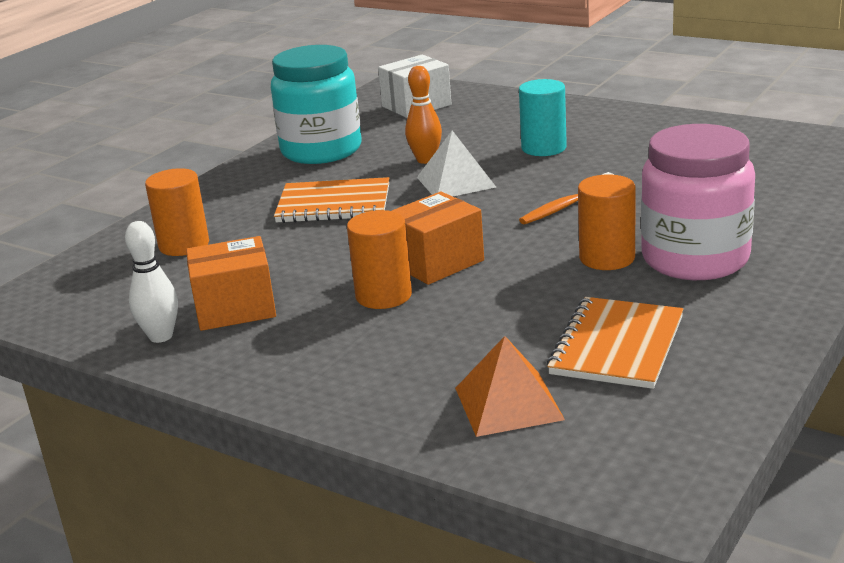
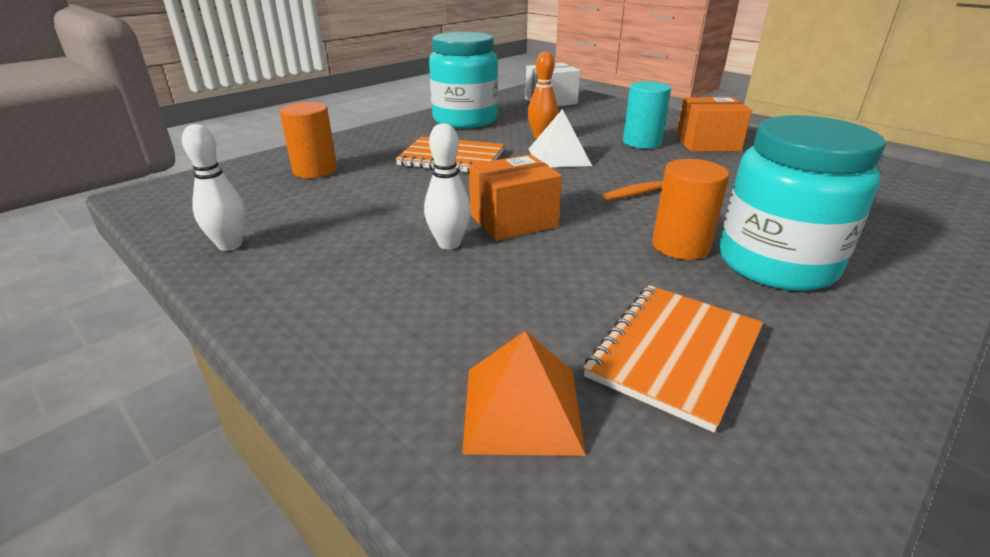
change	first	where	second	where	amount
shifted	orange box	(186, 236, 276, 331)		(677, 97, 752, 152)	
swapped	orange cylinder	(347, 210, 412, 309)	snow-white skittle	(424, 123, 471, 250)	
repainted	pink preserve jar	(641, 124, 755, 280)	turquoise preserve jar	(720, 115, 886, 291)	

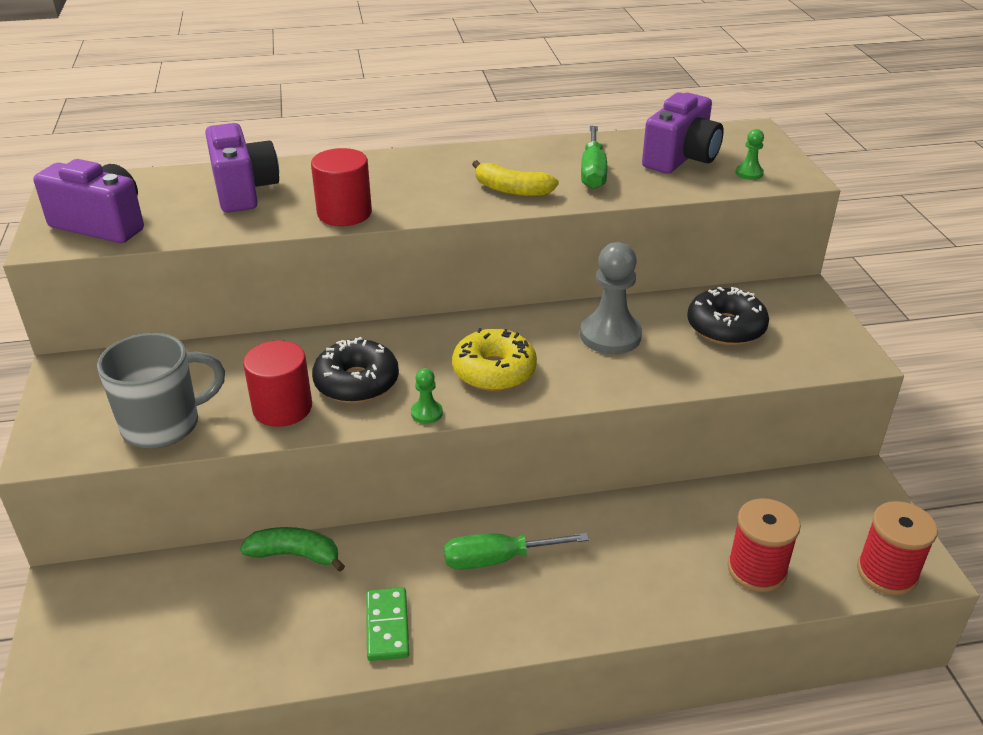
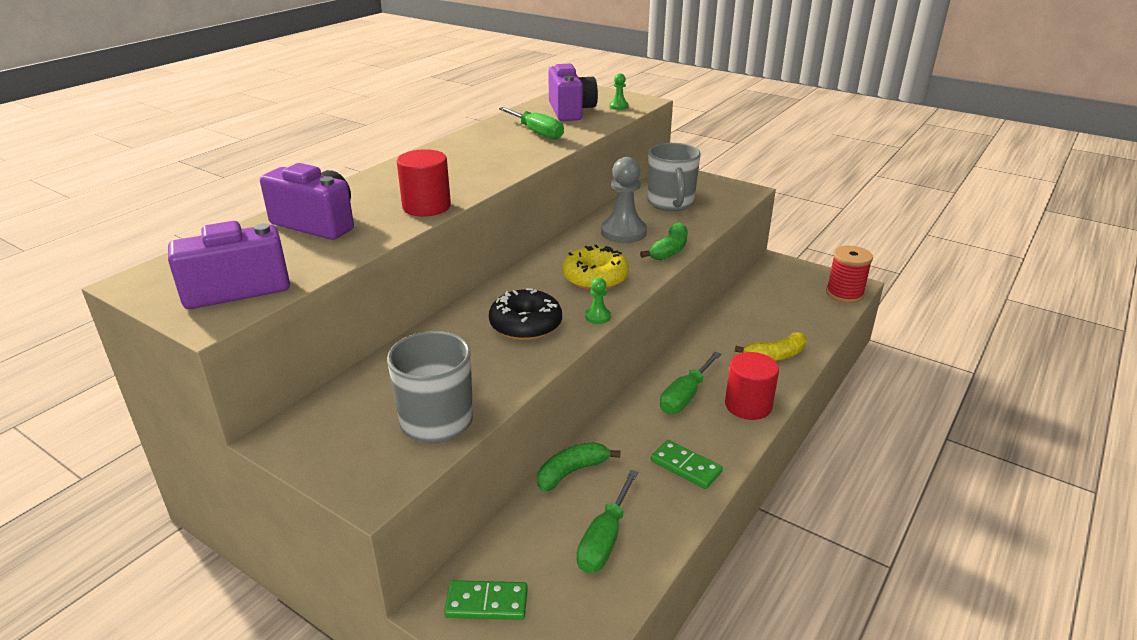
change	first	where	second	where	amount
shifted	scarlet cylinder	(243, 340, 312, 427)		(725, 352, 779, 420)	
shifted	bright yellow toy banana	(472, 160, 559, 197)		(735, 332, 806, 361)	
swapped	black glazed donut	(687, 286, 769, 345)	gray tea mug	(648, 143, 701, 211)	
gone	scarlet spool	(727, 498, 801, 592)			
new			green domino	(444, 580, 528, 620)	
new			green hand screwdriver	(577, 470, 638, 573)	
new			green toy banana	(640, 222, 688, 260)	

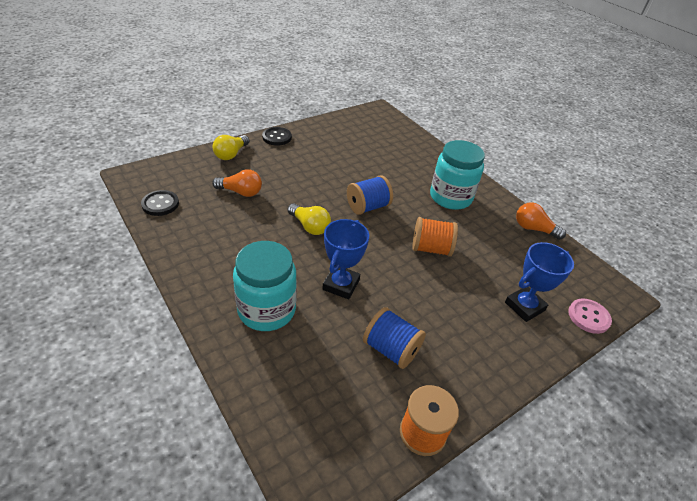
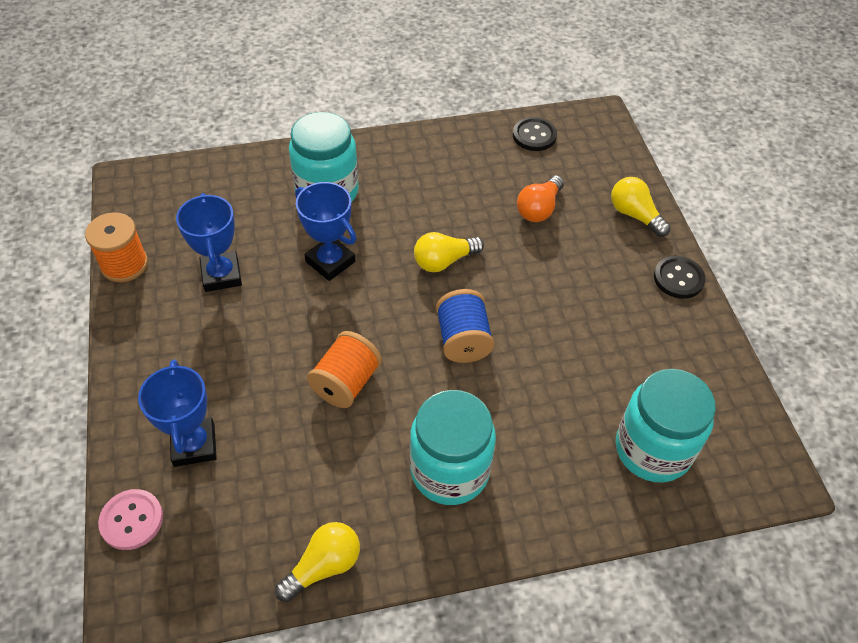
change	first	where	second	where	amount
swapped	blue spool	(363, 307, 426, 369)	blue award cup	(176, 193, 242, 292)	
repainted	orange bulb	(516, 202, 566, 240)	bright yellow bulb	(275, 522, 360, 602)	
new			turquoise preserve jar	(616, 369, 716, 482)	

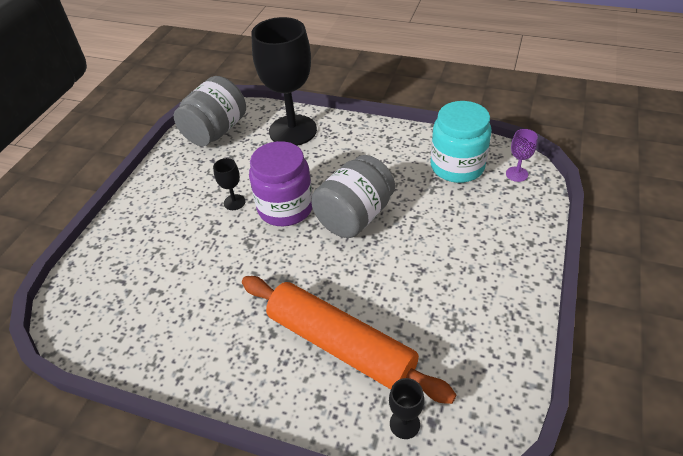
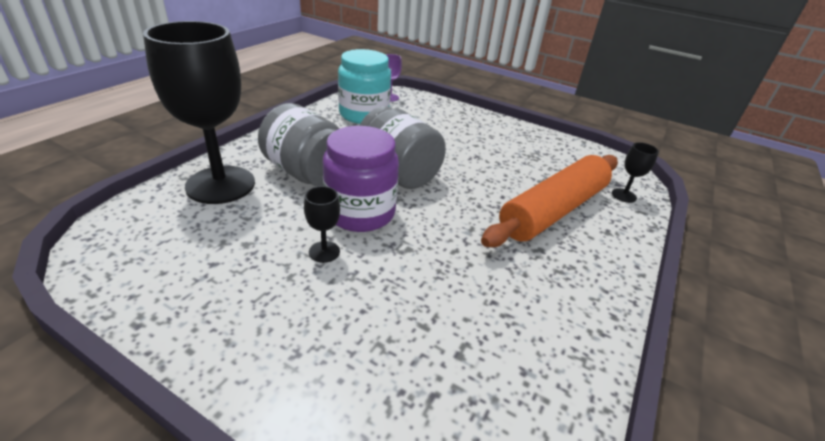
change	first	where	second	where	amount
shifted	gray preserve jar	(174, 76, 246, 146)		(258, 103, 339, 187)	

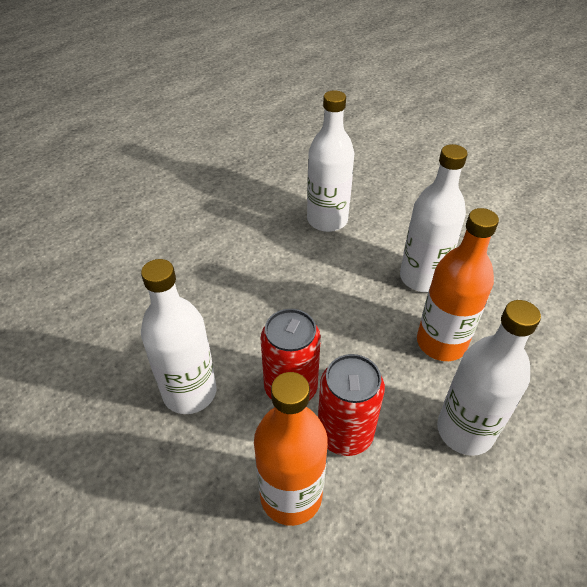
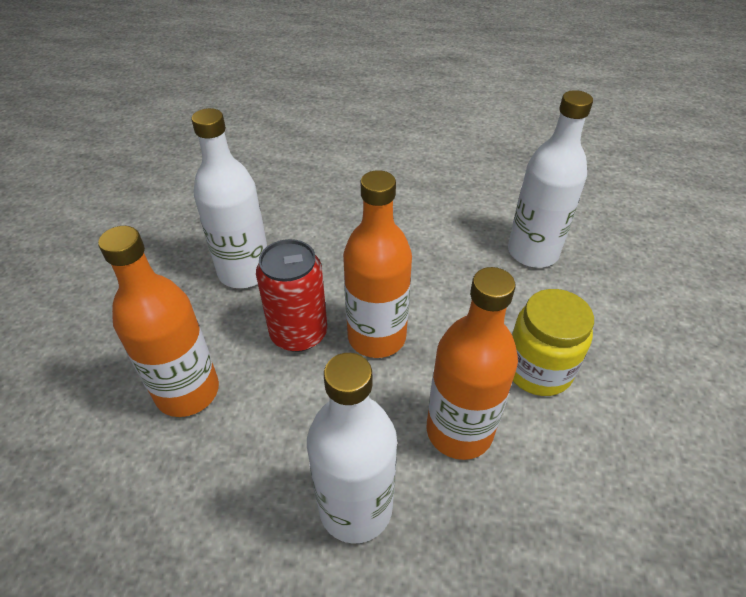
change	first	where	second	where	amount
gone	scarlet can	(318, 354, 385, 456)			
swapped	snow-white bottle	(400, 144, 467, 292)	bright yellow preserve jar	(512, 289, 594, 396)	
new			orange bottle	(343, 170, 412, 358)	

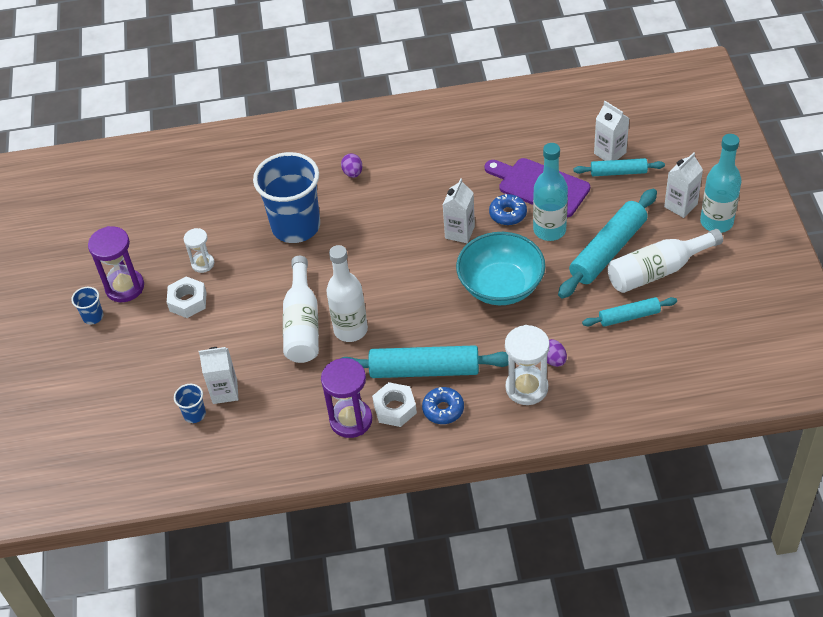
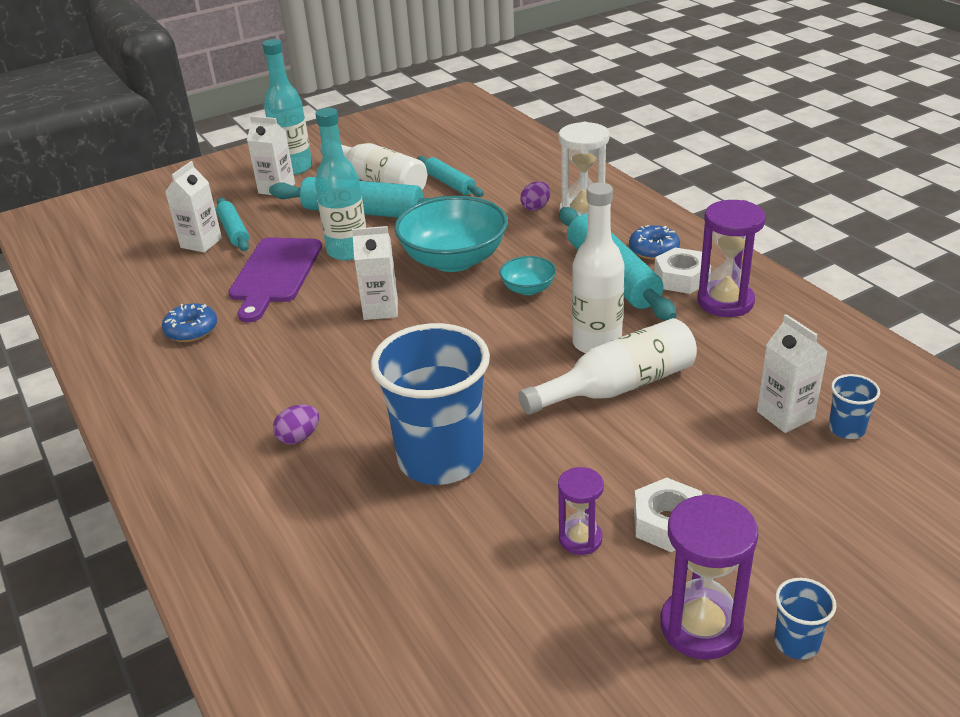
change	first	where	second	where	amount
repainted	snow-white hourglass	(184, 228, 214, 273)	purple hourglass	(558, 467, 604, 555)	
shifted	blue glazed donut	(489, 194, 527, 225)		(162, 303, 217, 342)	
new			turquoise serving bowl	(499, 256, 556, 295)	

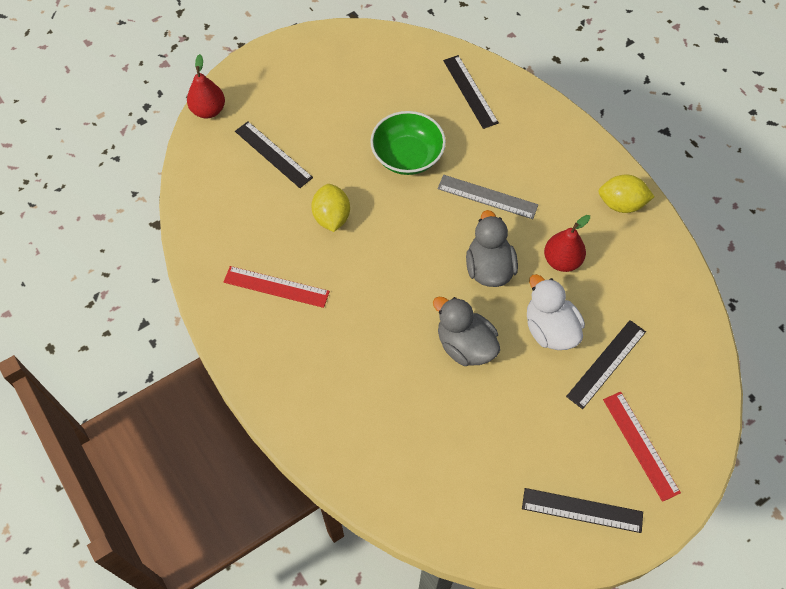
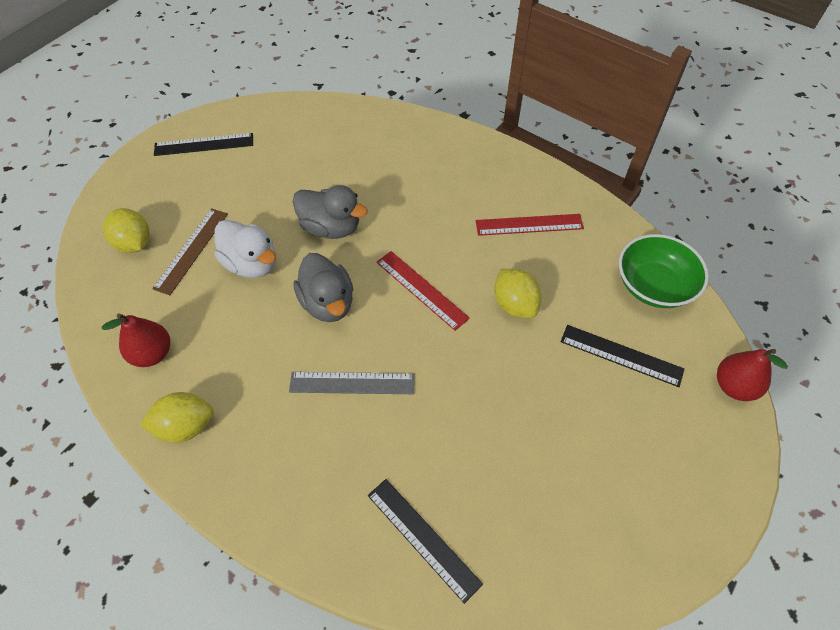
change	first	where	second	where	amount
shifted	green serving bowl	(370, 111, 446, 175)		(619, 234, 709, 308)	
shifted	scarlet pear	(544, 215, 590, 272)		(102, 313, 170, 367)	
repainted	black ruler	(566, 320, 646, 409)	russet ruler	(152, 208, 228, 295)	
shifted	scarlet ruler	(603, 392, 681, 502)		(376, 251, 470, 331)	
new			bright yellow toy lemon	(103, 208, 150, 253)	

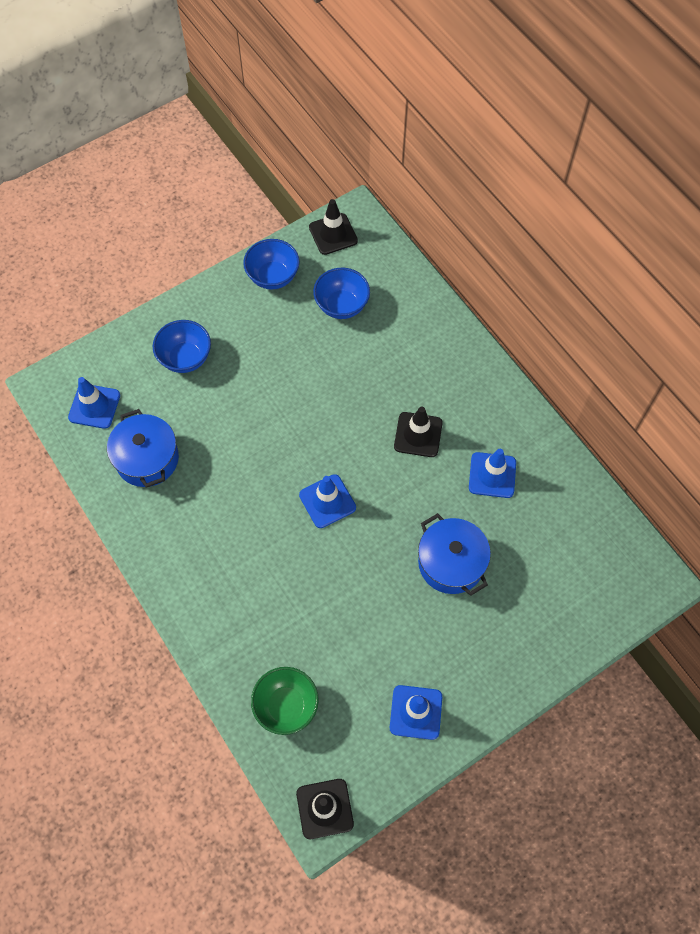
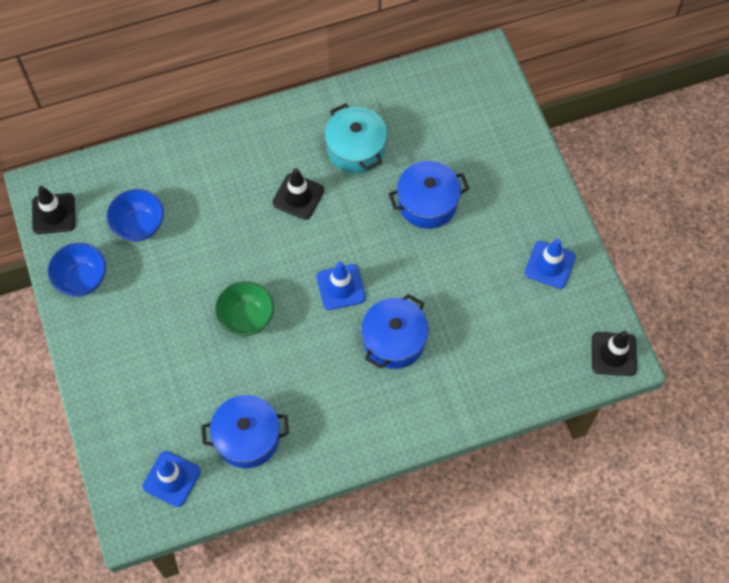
change	first	where	second	where	amount
gone	blue serving bowl	(153, 320, 211, 373)			
shifted	green serving bowl	(251, 667, 319, 735)		(215, 281, 274, 336)	
swapped	blue safety cone	(469, 449, 516, 498)	turquoise cooking pot	(325, 103, 387, 173)	
new			blue cooking pot	(361, 294, 429, 369)	

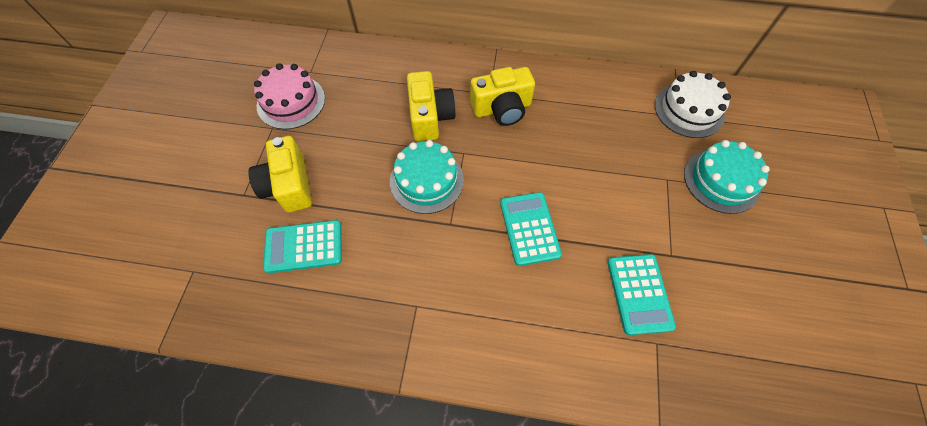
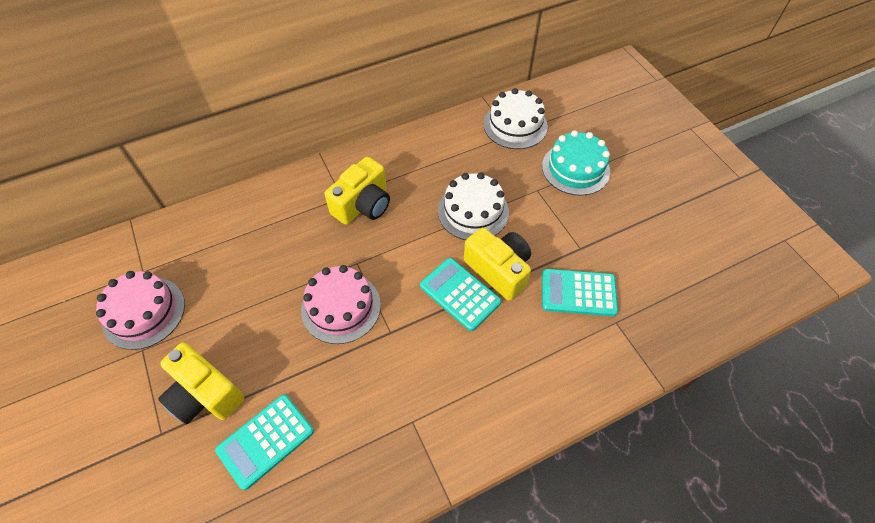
change	first	where	second	where	amount
repainted	turquoise gateau	(390, 140, 464, 214)	pink gateau	(301, 265, 381, 344)	
shifted	bright yellow photo camera	(407, 71, 456, 141)		(464, 228, 531, 301)	
rotated	turquoise adding machine	(607, 254, 676, 335)		(542, 269, 618, 316)	135 degrees clockwise
new			snow-white gateau	(438, 172, 509, 240)	

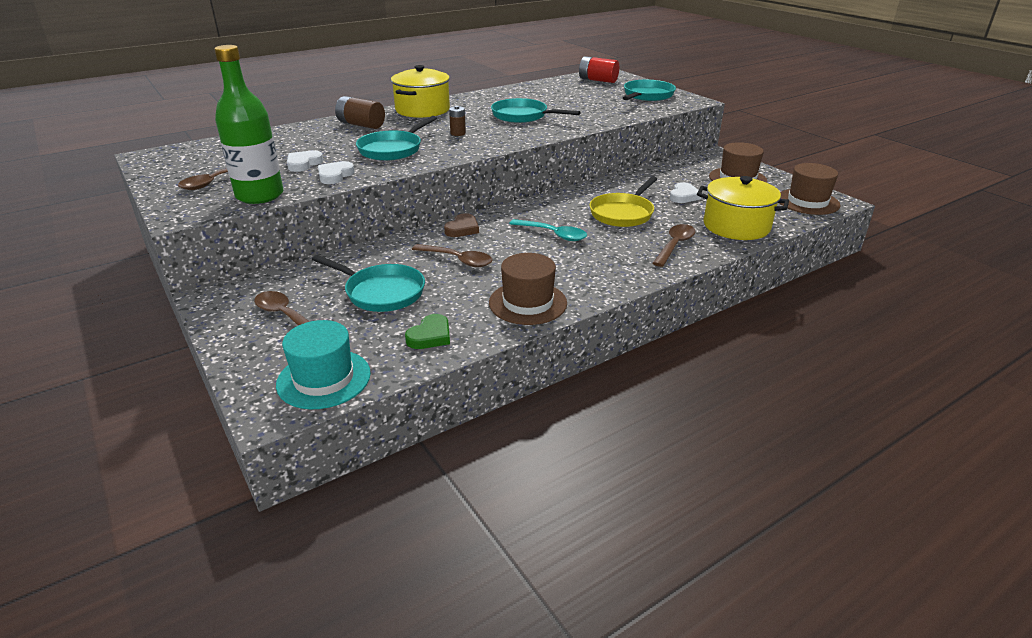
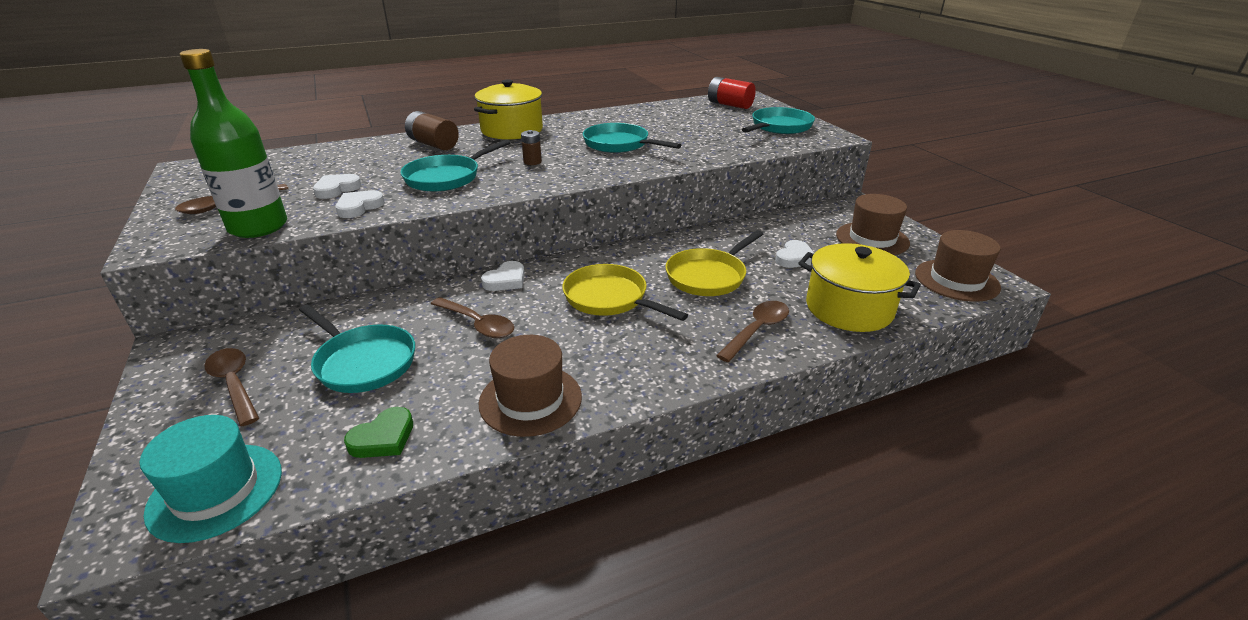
change	first	where	second	where	amount
repainted	russet love heart	(444, 213, 479, 237)	snow-white love heart	(481, 261, 525, 291)	
swapped	turquoise spoon	(509, 219, 587, 241)	bright yellow pan	(562, 264, 688, 321)	

